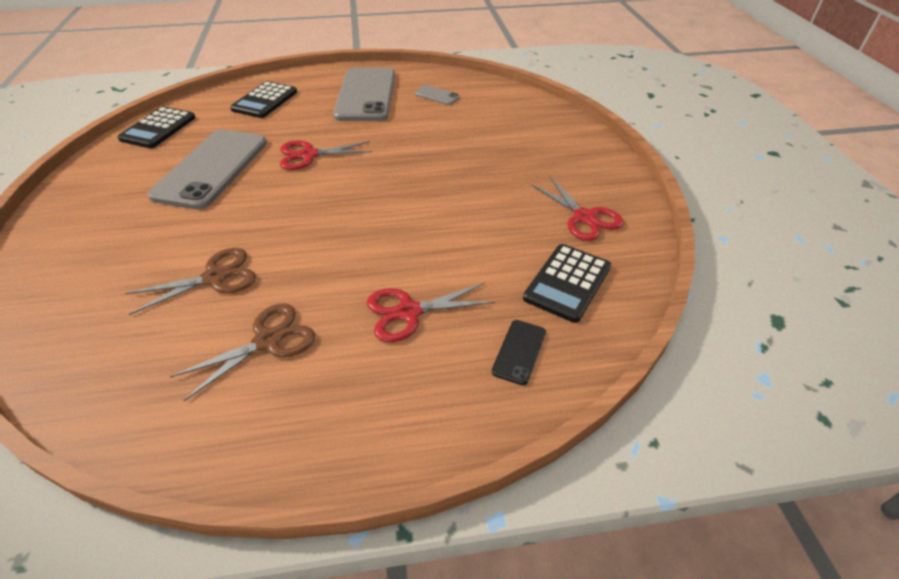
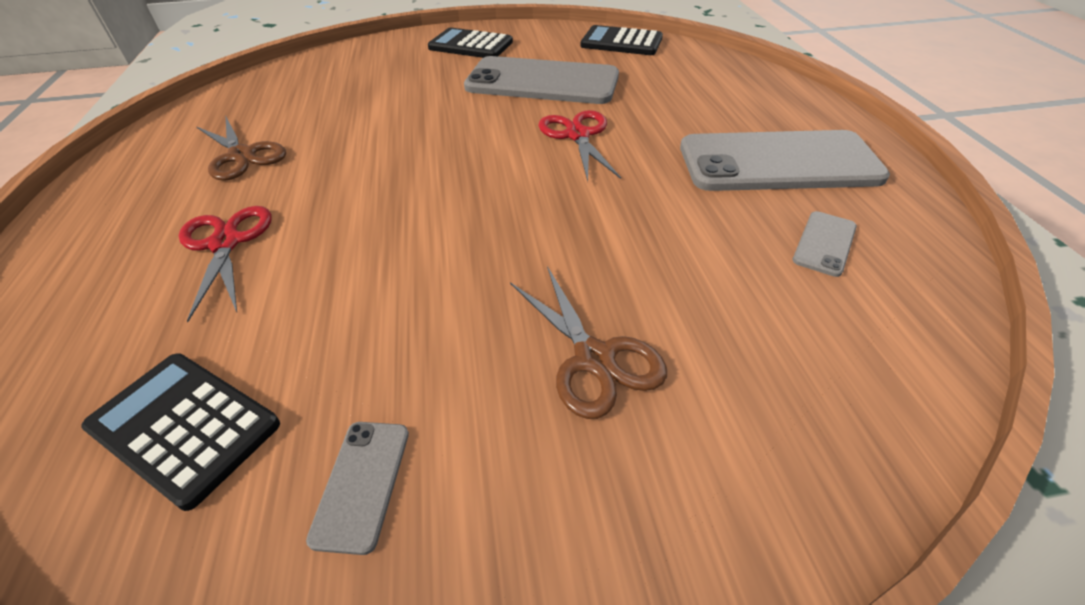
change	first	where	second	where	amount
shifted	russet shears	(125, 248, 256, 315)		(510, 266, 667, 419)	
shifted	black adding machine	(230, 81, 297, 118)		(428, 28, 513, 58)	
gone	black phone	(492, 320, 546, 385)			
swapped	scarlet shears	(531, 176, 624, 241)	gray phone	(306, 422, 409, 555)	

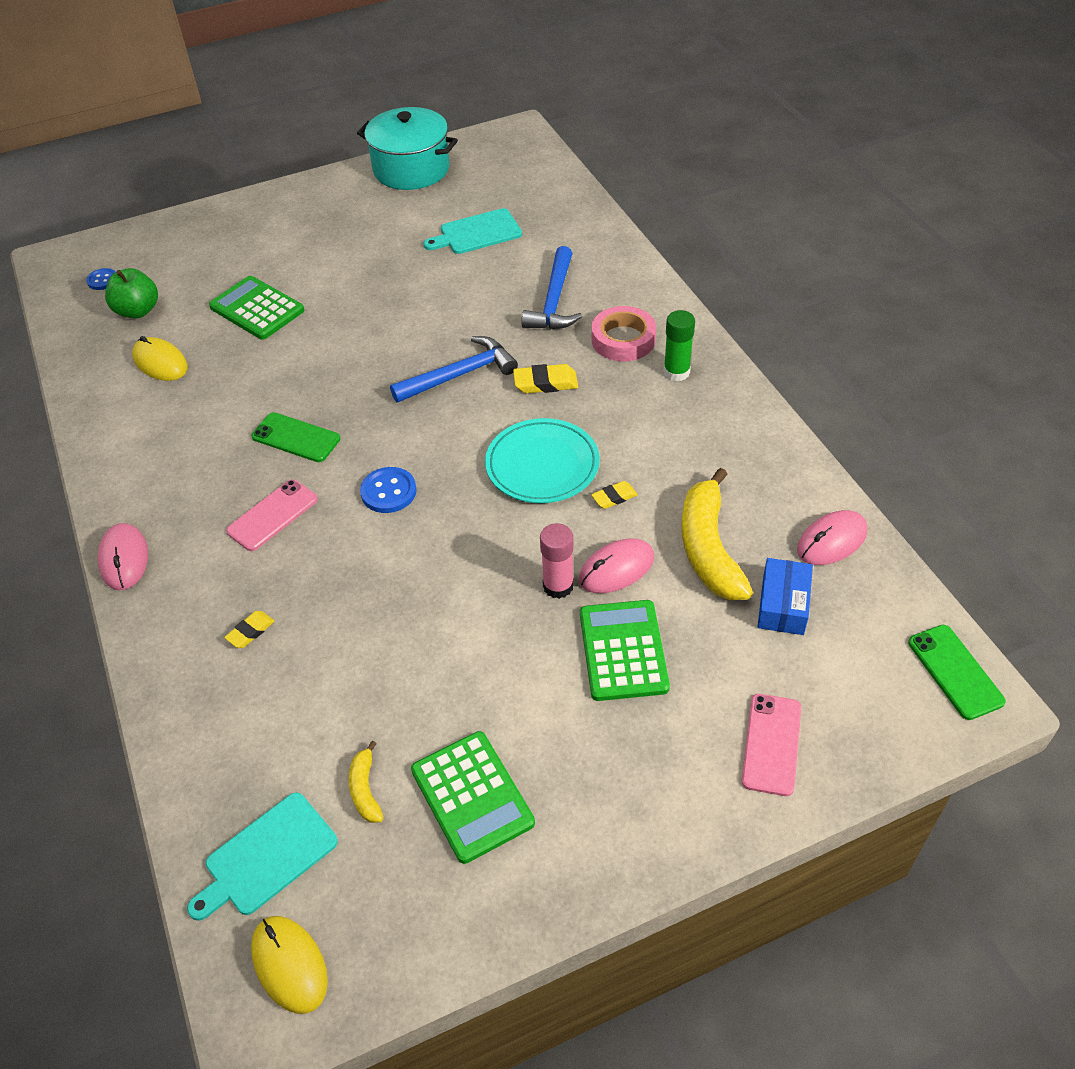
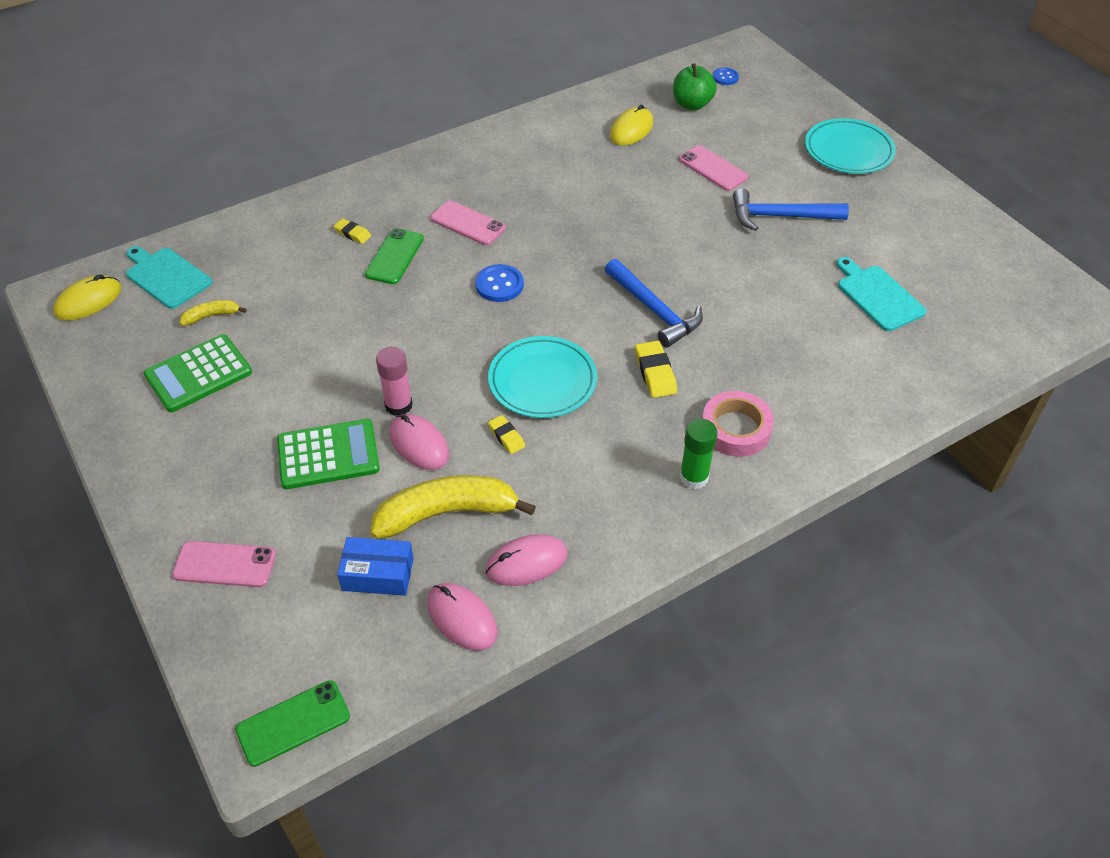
change	first	where	second	where	amount
shifted	pink PC mouse	(97, 523, 148, 590)		(485, 534, 568, 586)	
swapped	green adding machine	(209, 276, 304, 340)	pink phone	(679, 145, 748, 191)	
shifted	green phone	(251, 412, 340, 462)		(365, 228, 424, 284)	
gone	turquoise cooking pot	(357, 107, 458, 190)			
shifted	blue claw hammer	(522, 246, 582, 330)		(733, 188, 849, 231)	
new			turquoise flat dish	(805, 118, 896, 174)	

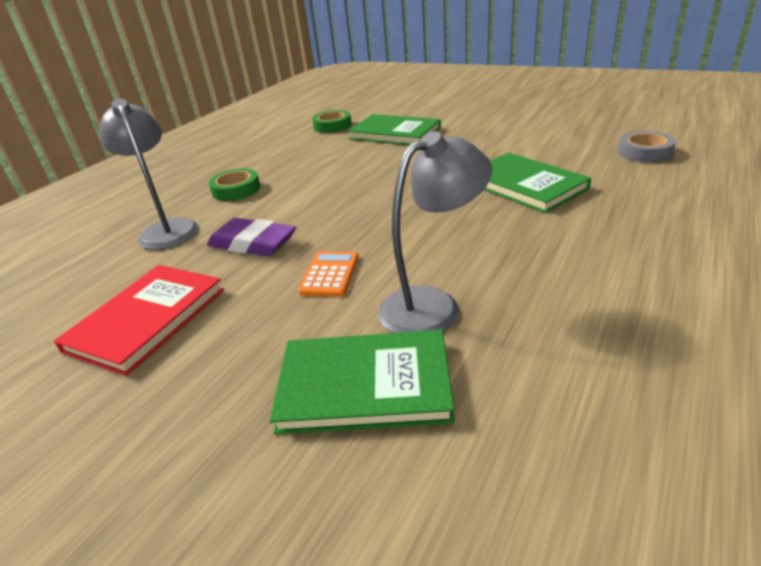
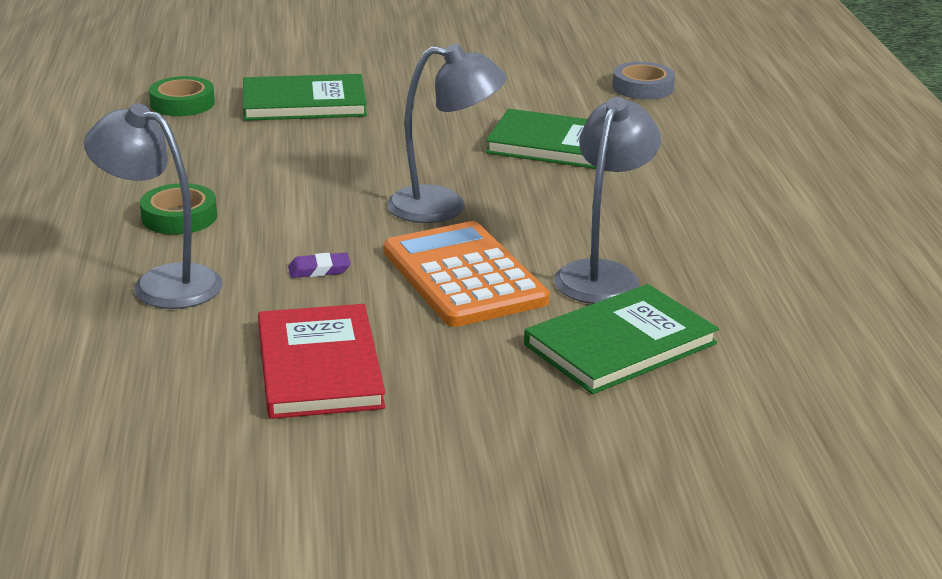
change	first	where	second	where	amount
scaled	purple gum eraser	(207, 218, 296, 256)		(288, 253, 351, 278)	x0.50
scaled	orange adding machine	(298, 252, 359, 297)		(384, 221, 550, 327)	x1.99
new			gray reading lamp	(387, 43, 507, 223)	

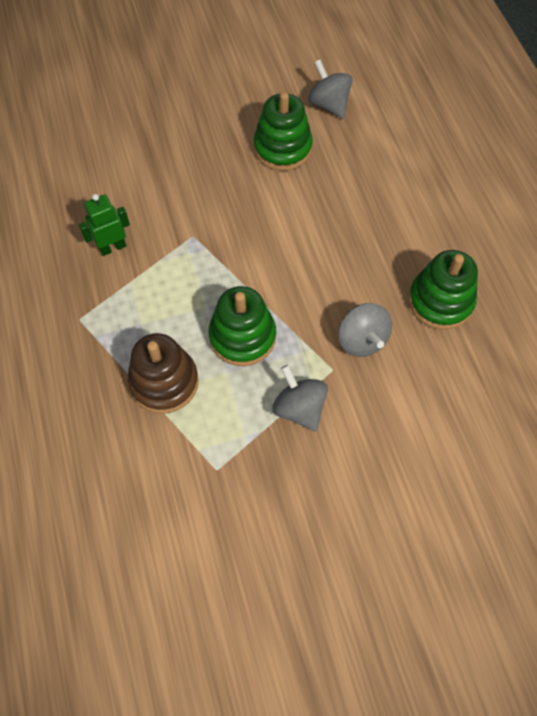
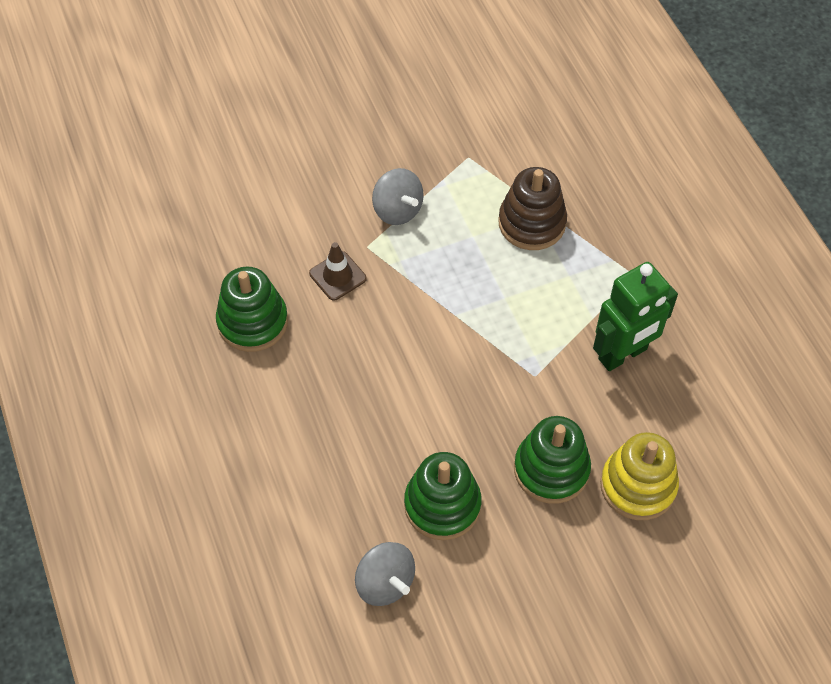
change	first	where	second	where	amount
scaled	green robot	(79, 194, 130, 256)		(593, 262, 678, 371)	x1.65
shifted	green stacking toy	(209, 286, 276, 366)		(514, 416, 591, 504)	
swapped	gray spinning top	(338, 303, 392, 357)	russet safety cone	(309, 242, 367, 301)	
new			bright yellow stacking toy	(600, 432, 679, 520)	

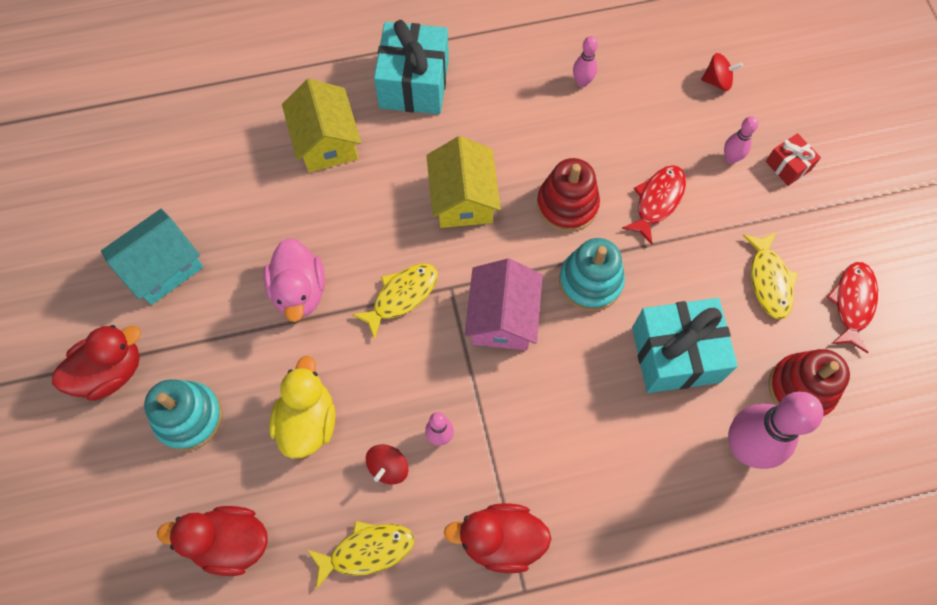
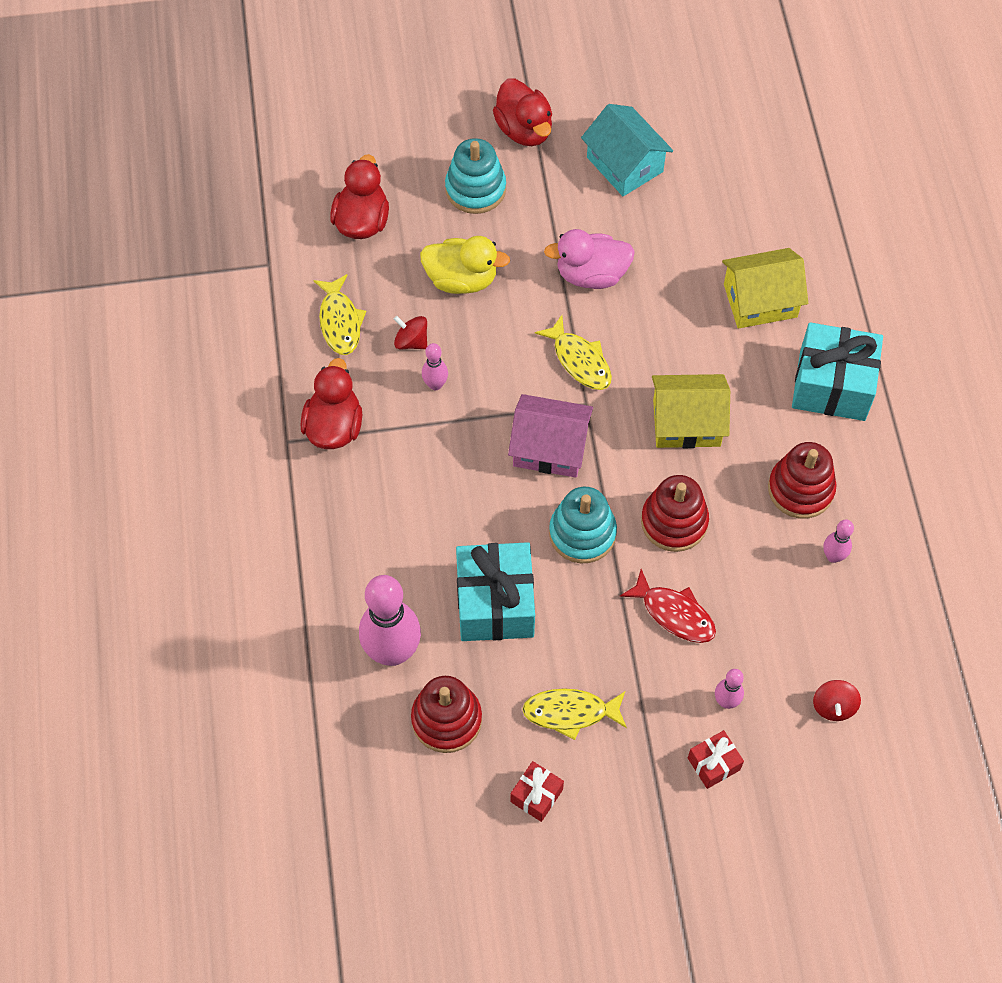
change	first	where	second	where	amount
swapped	scarlet fish	(827, 262, 878, 353)	scarlet wrapped gift	(510, 761, 564, 822)	
new			scarlet stacking toy	(768, 442, 836, 519)	

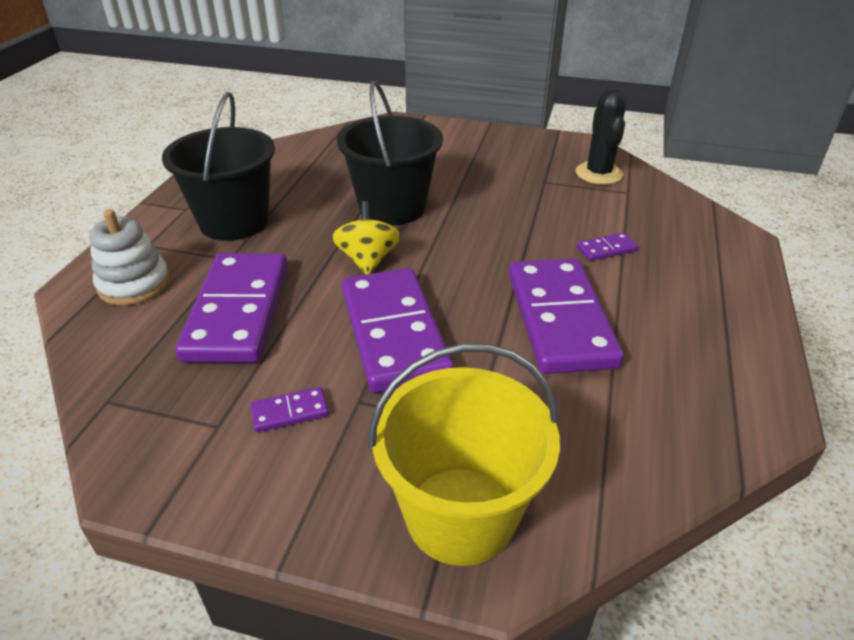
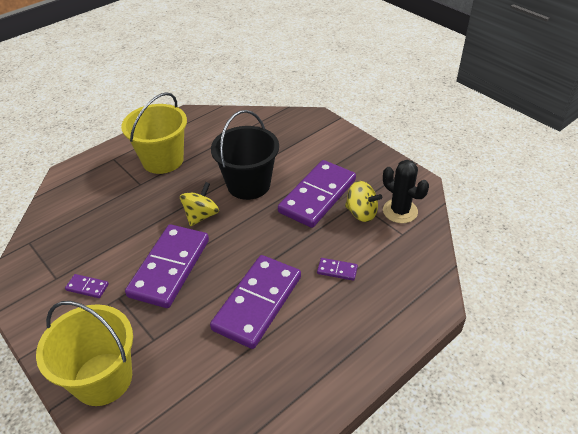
change	first	where	second	where	amount
gone	snow-white stacking toy	(89, 209, 170, 305)			
repainted	black sand bucket	(162, 92, 275, 241)	bright yellow sand bucket	(121, 92, 187, 174)	
shifted	purple domino	(175, 253, 288, 363)		(278, 160, 356, 228)	
rotated	black prickly plant	(576, 89, 627, 185)		(383, 160, 429, 223)	75 degrees counterclockwise
new			bright yellow spinning top	(345, 181, 382, 222)	

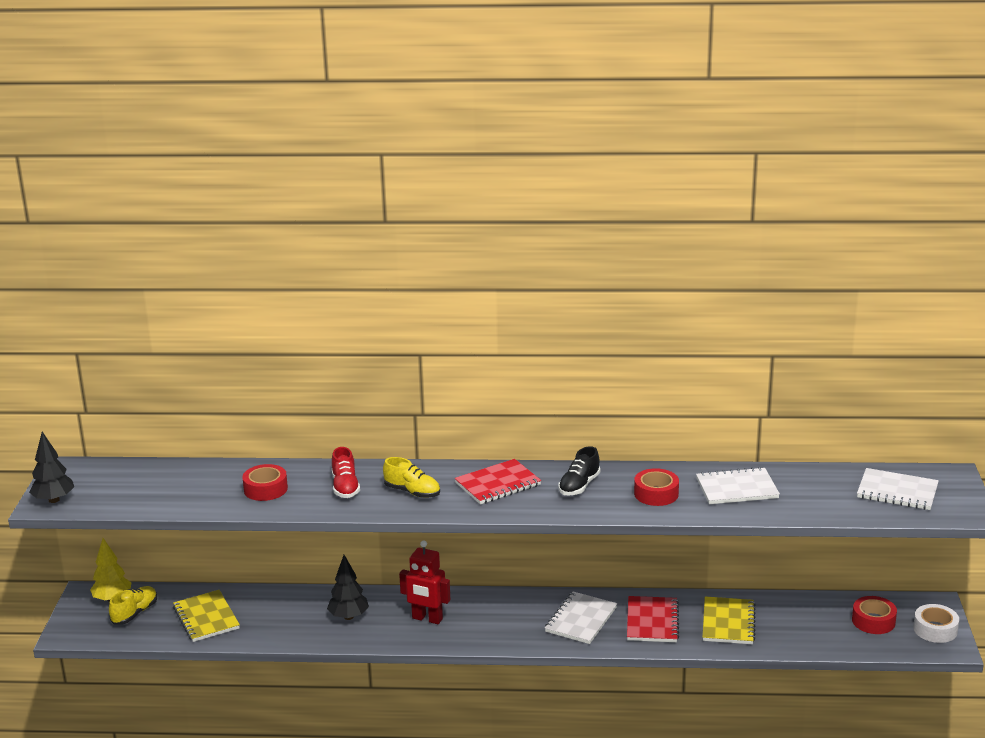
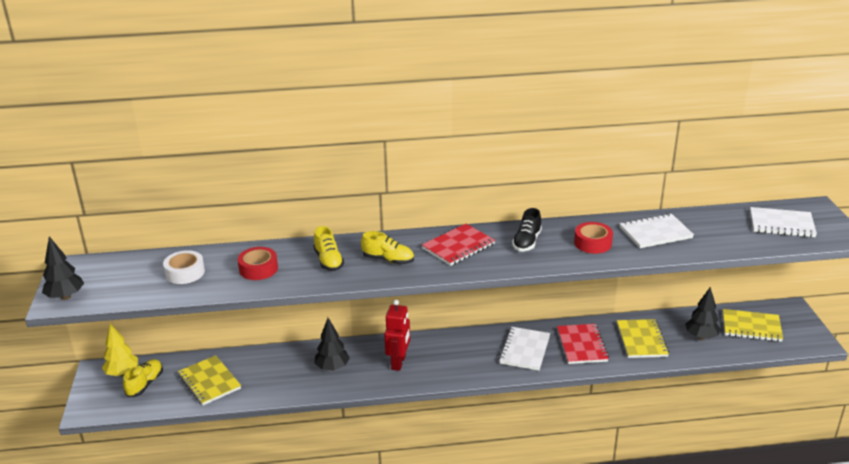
change	first	where	second	where	amount
repainted	scarlet lace-up shoe	(332, 447, 360, 498)	bright yellow lace-up shoe	(313, 226, 344, 271)	
rotated	scarlet robot	(399, 540, 451, 624)		(384, 300, 410, 371)	90 degrees counterclockwise
swapped	scarlet roll of tape	(852, 596, 897, 634)	bright yellow notebook	(723, 309, 783, 342)	
shifted	snow-white roll of tape	(913, 604, 959, 643)		(163, 250, 205, 284)	
new			black tree	(685, 287, 720, 340)	

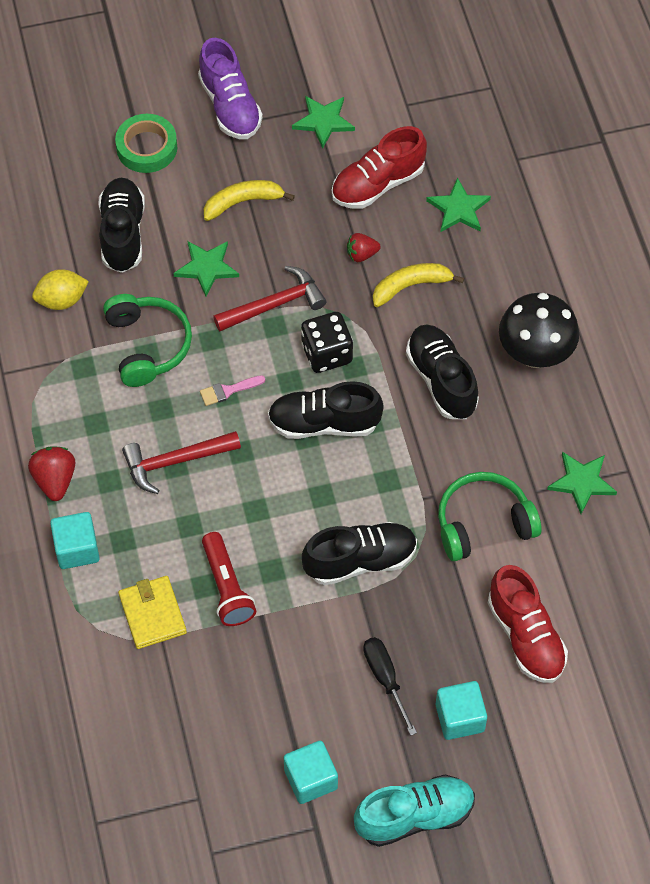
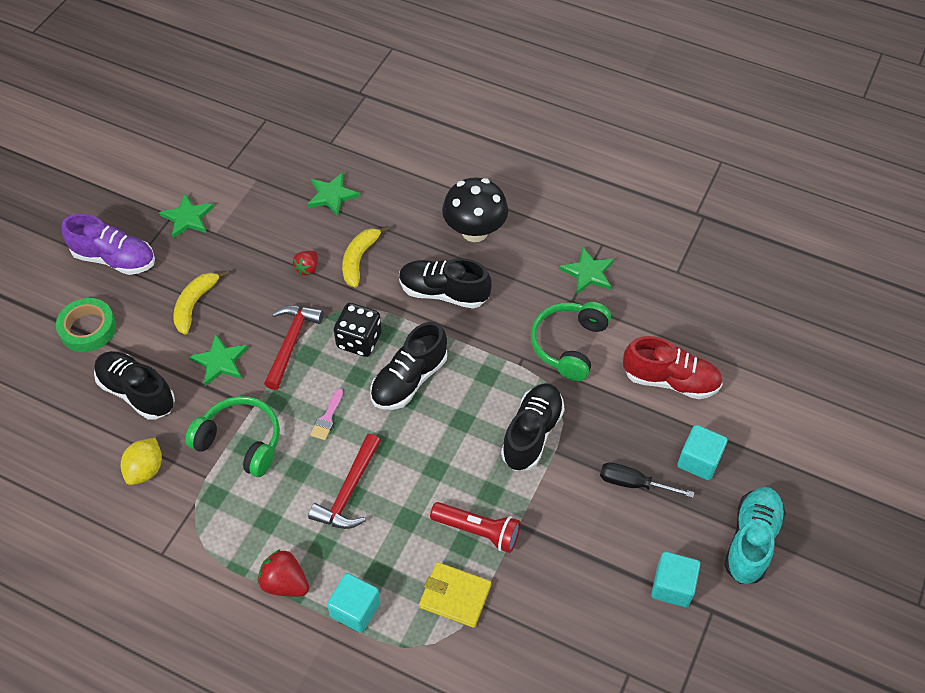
change	first	where	second	where	amount
gone	scarlet lace-up shoe	(332, 126, 427, 209)			

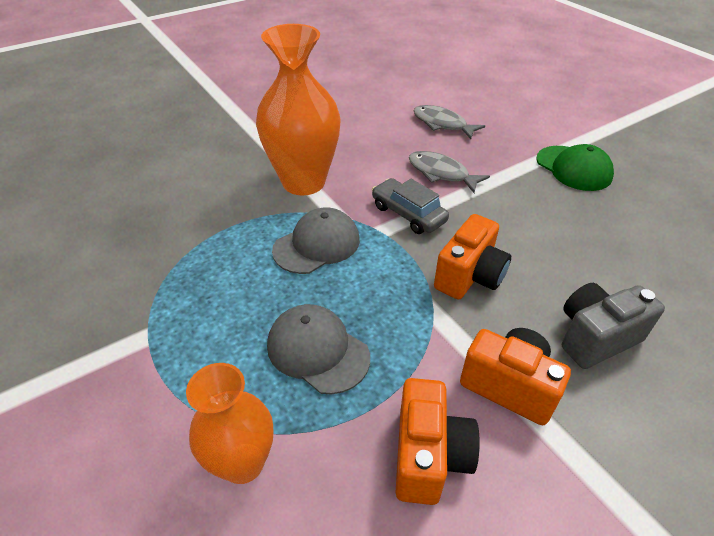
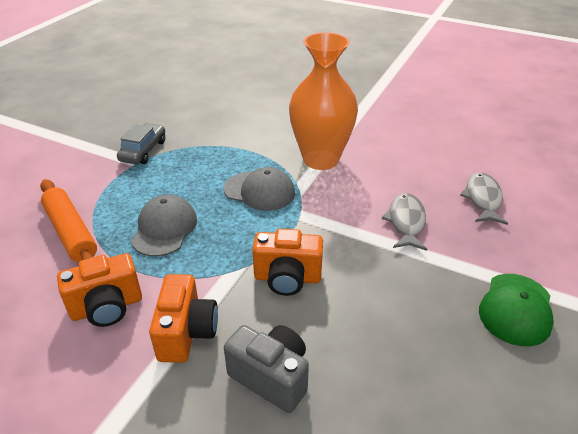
change	first	where	second	where	amount
swapped	orange vase	(186, 363, 273, 484)	orange rolling pin	(40, 179, 97, 262)	
shifted	gray toy car	(372, 178, 449, 234)		(117, 123, 165, 164)	

